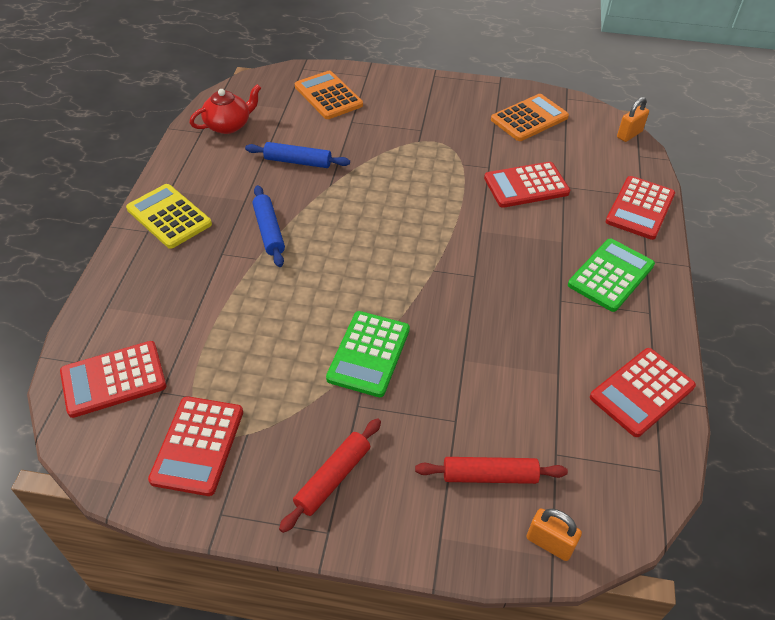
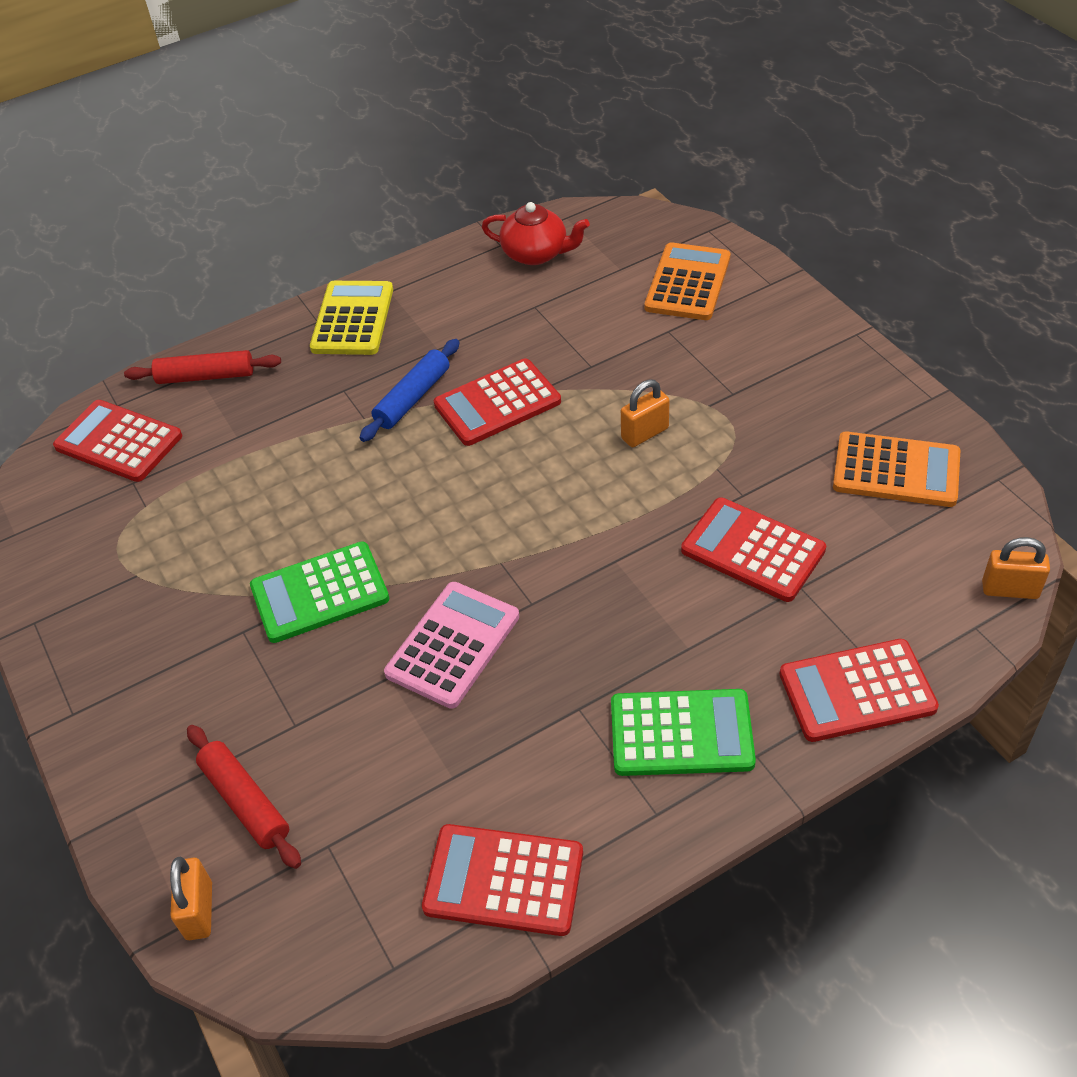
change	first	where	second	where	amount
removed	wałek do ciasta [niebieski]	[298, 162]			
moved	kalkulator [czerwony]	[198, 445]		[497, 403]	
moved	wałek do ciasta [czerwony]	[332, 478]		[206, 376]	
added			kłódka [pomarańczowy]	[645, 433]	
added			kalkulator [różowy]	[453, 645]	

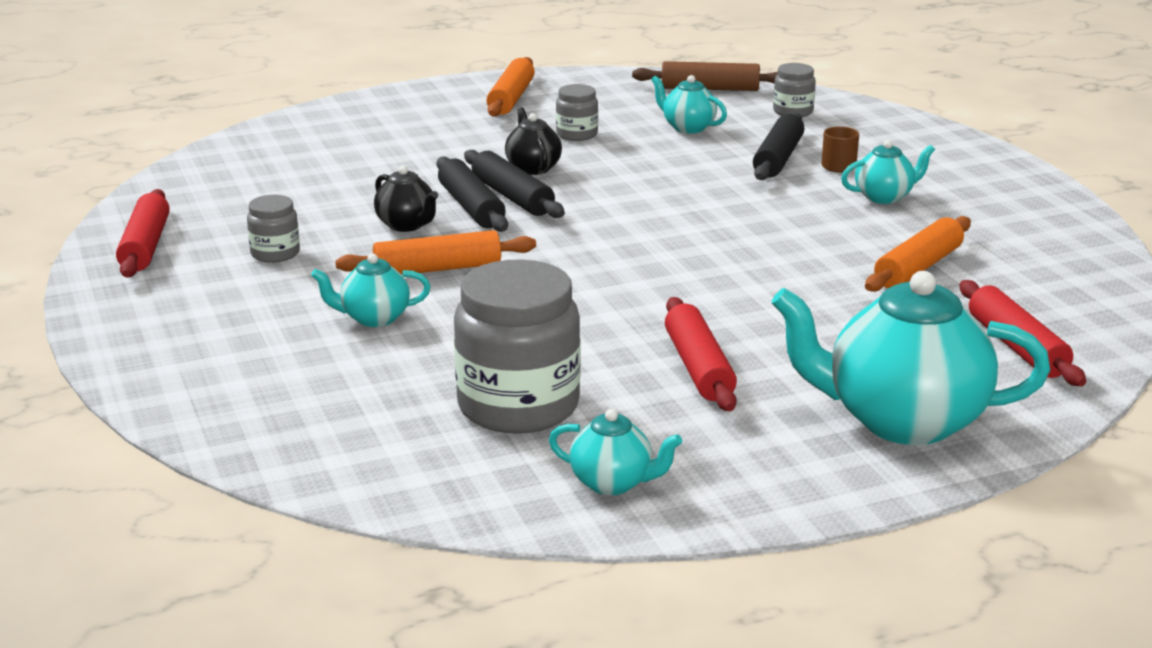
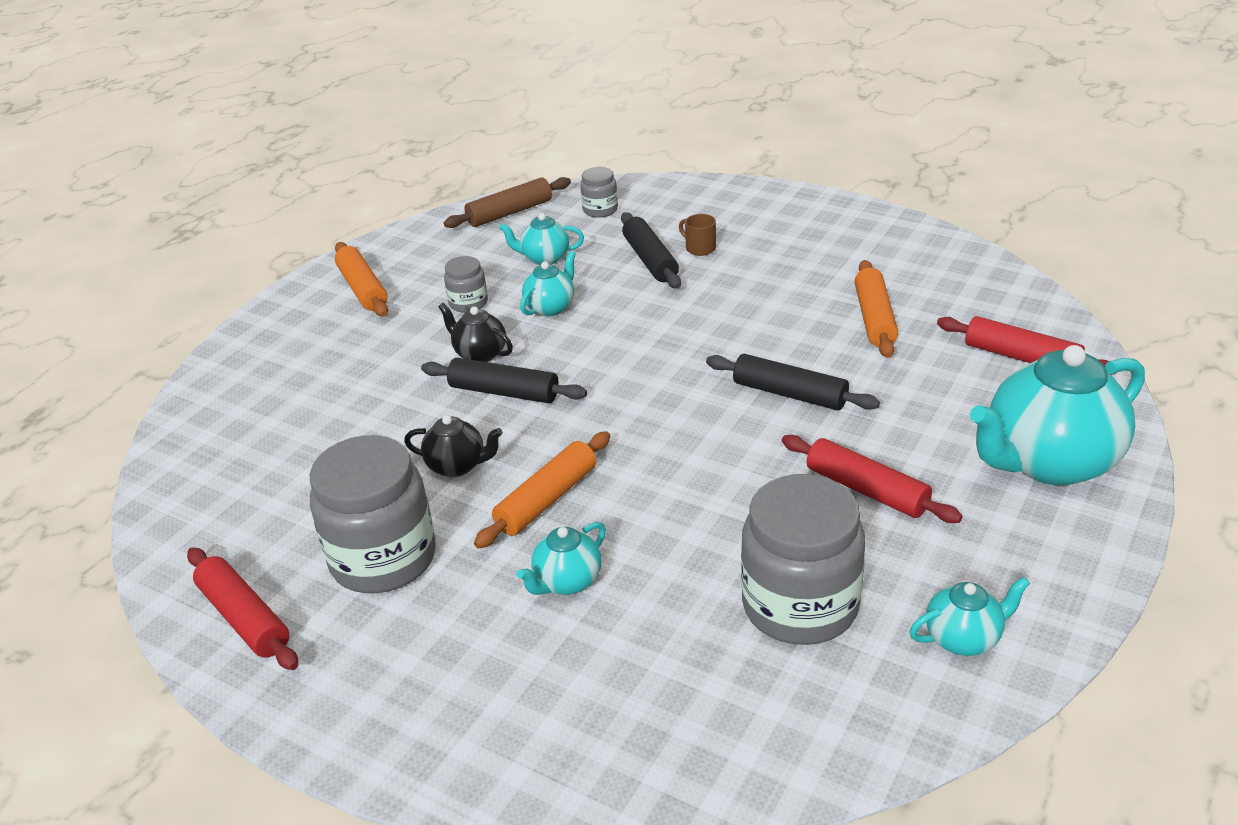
change	first	where	second	where	amount
moved	imbryk [turkusowy]	[884, 197]		[551, 307]	
moved	wałek do ciasta [czarny]	[471, 207]		[790, 394]	
resized	słoik [szary]	[275, 253]		[383, 559]	x2.09

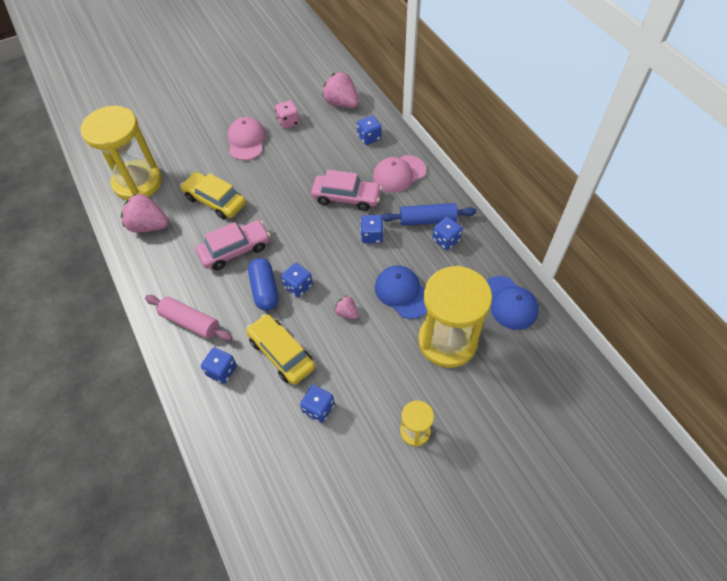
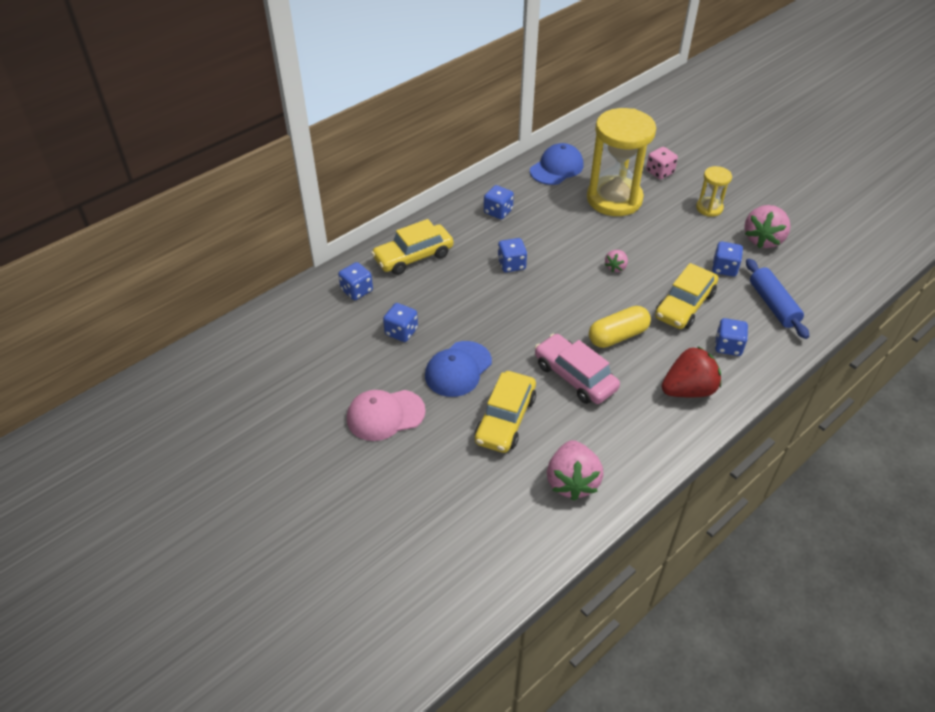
change	first	where	second	where	amount
moved	truskawka [różowy]	[341, 103]		[763, 239]	
moved	kostka do gry [różowy]	[288, 122]		[659, 172]	
removed	klepsydra [żółty]	[137, 182]			
replaced	czapka [różowy]	[399, 174]	samochód [żółty]	[413, 256]	
removed	samochód [różowy]	[346, 197]			
moved	wałek do ciasta [niebieski]	[427, 220]		[773, 305]	
recoloured	kapsułka [niebieski]	[265, 290]	kapsułka [żółty]	[618, 336]	
moved	kostka do gry [niebieski]	[298, 286]		[401, 332]	
moved	czapka [niebieski]	[403, 293]		[458, 369]	
replaced	wałek do ciasta [różowy]	[190, 322]	truskawka [czerwony]	[688, 390]	

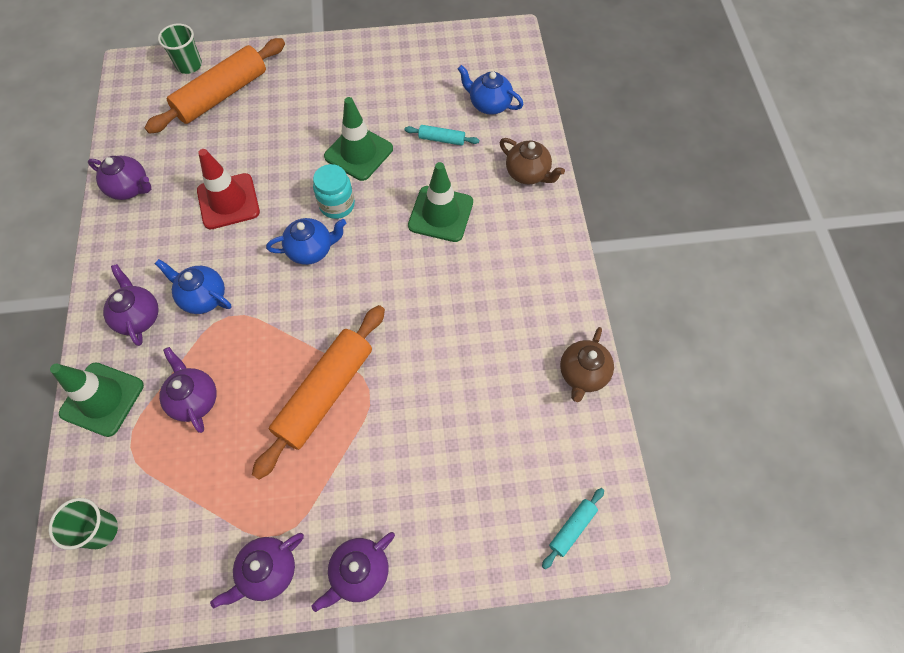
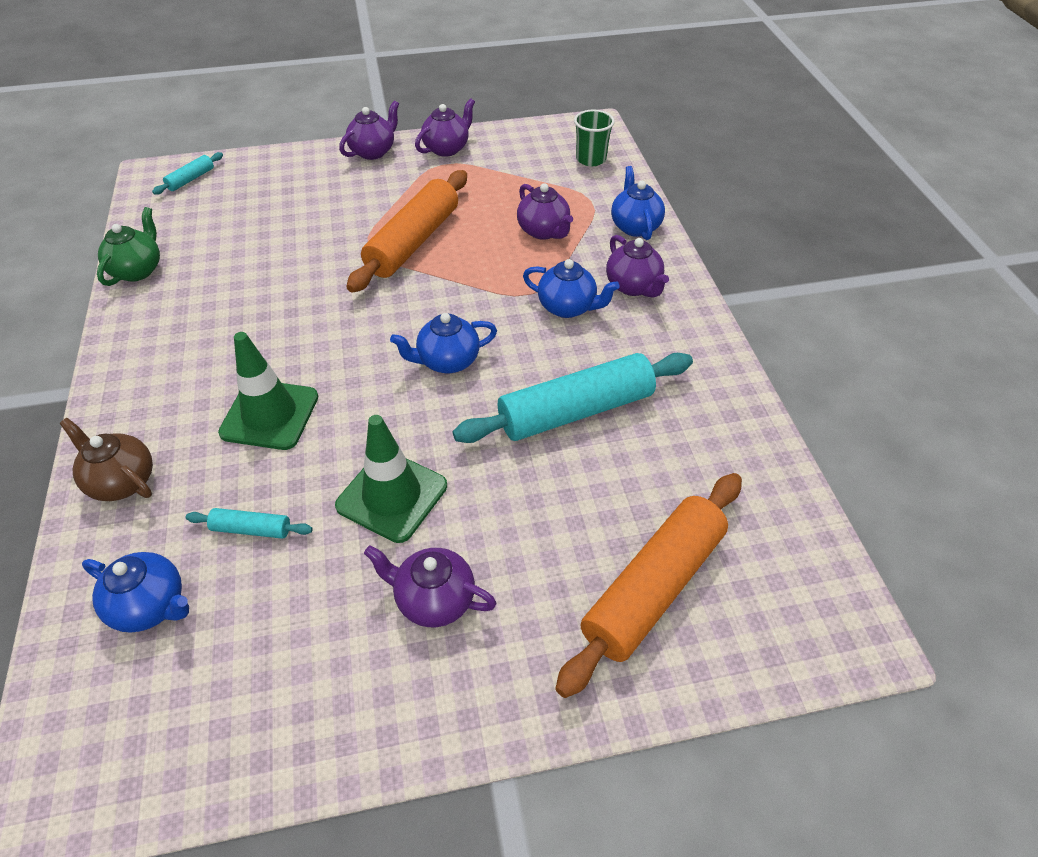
change	first	where	second	where	amount
removed	szklanka [zielony]	[189, 65]			
replaced	pachołek [czerwony]	[228, 201]	wałek do ciasta [turkusowy]	[576, 411]	
moved	imbryk [fioletowy]	[130, 188]		[434, 600]	
removed	słoik [turkusowy]	[337, 205]			
recoloured	imbryk [brązowy]	[583, 374]	imbryk [zielony]	[138, 270]	
replaced	pachołek [zielony]	[102, 399]	imbryk [niebieski]	[635, 226]	

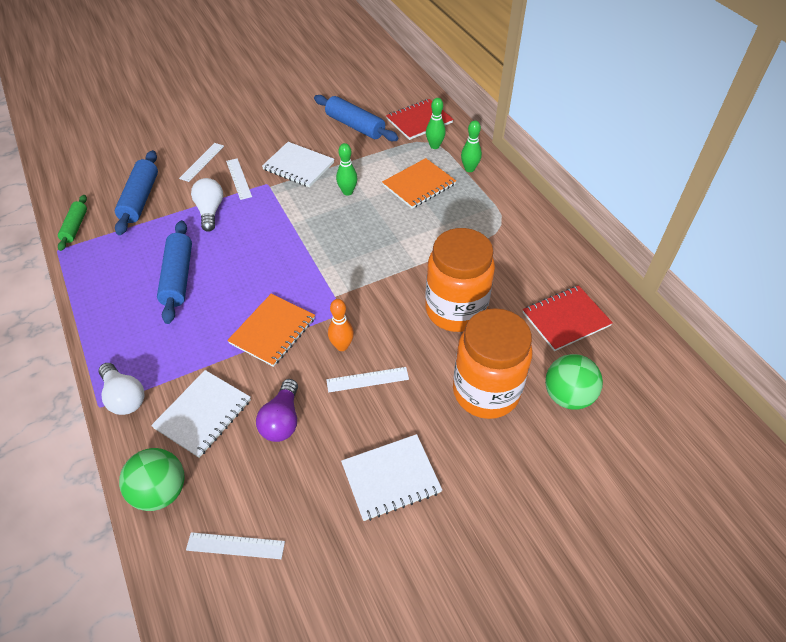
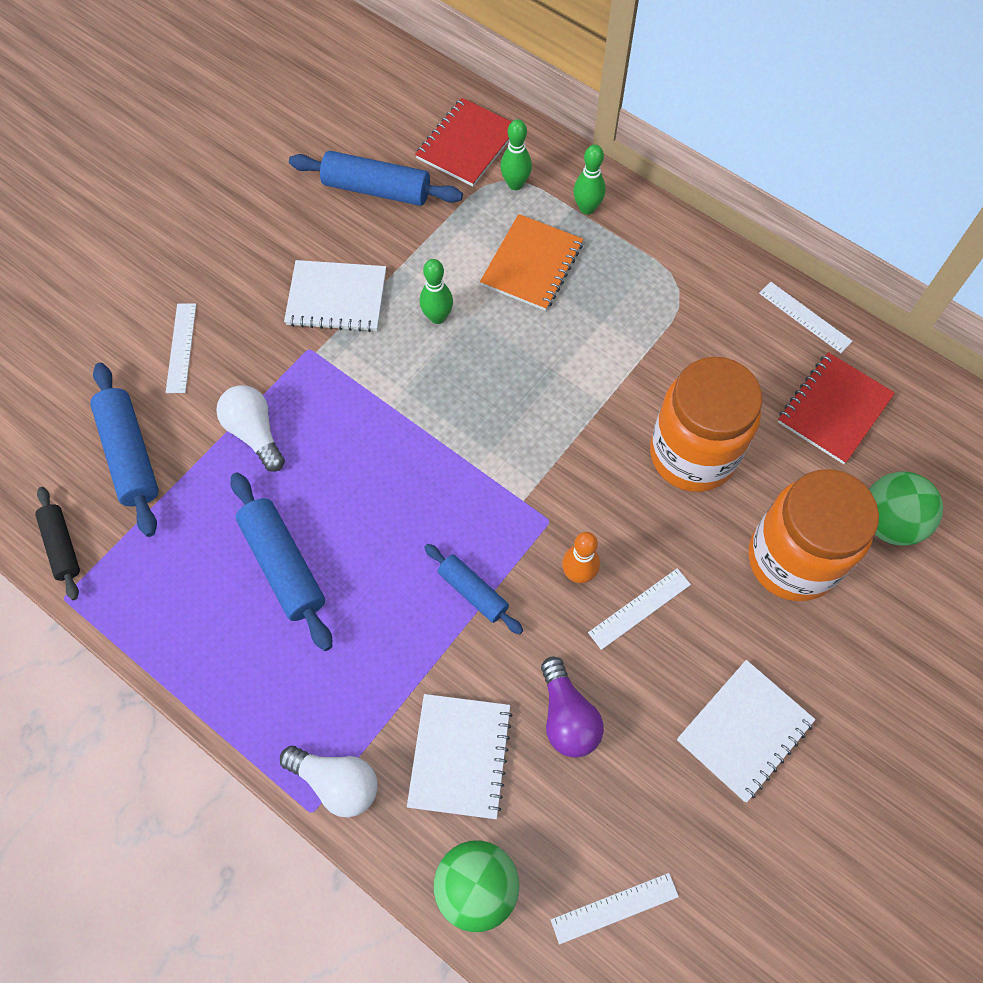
change	first	where	second	where	amount
moved	linijka [biały]	[238, 178]		[805, 317]	
recoloured	wałek do ciasta [zielony]	[75, 227]	wałek do ciasta [czarny]	[62, 546]	
replaced	zeszyt [pomarańczowy]	[273, 331]	wałek do ciasta [niebieski]	[473, 592]	

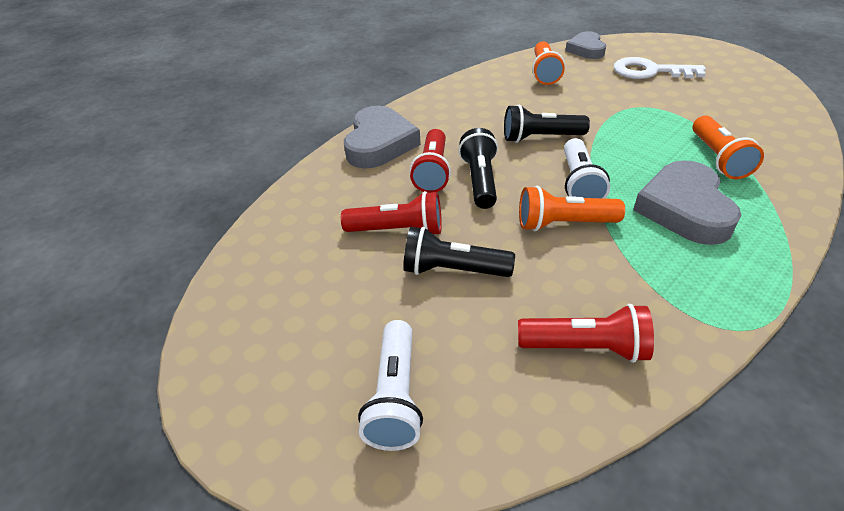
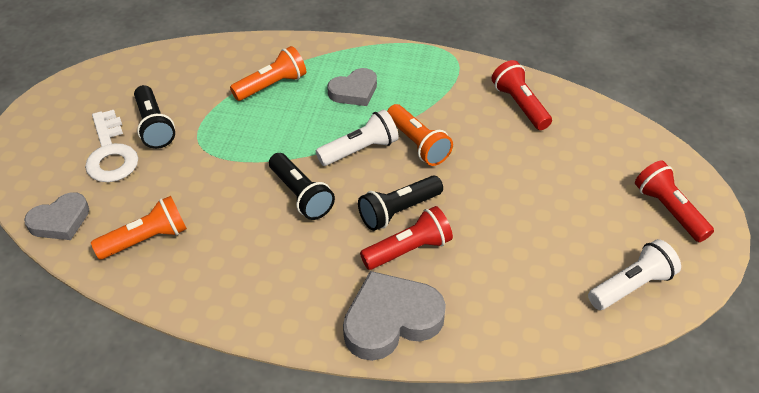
change	first	where	second	where	amount
resized	serce [szary]	[684, 209]		[354, 91]	x0.64
moved	latarka [czerwony]	[398, 230]		[668, 210]	
moved	latarka [czarny]	[453, 270]		[154, 126]	
moved	latarka [biały]	[396, 396]		[631, 286]	

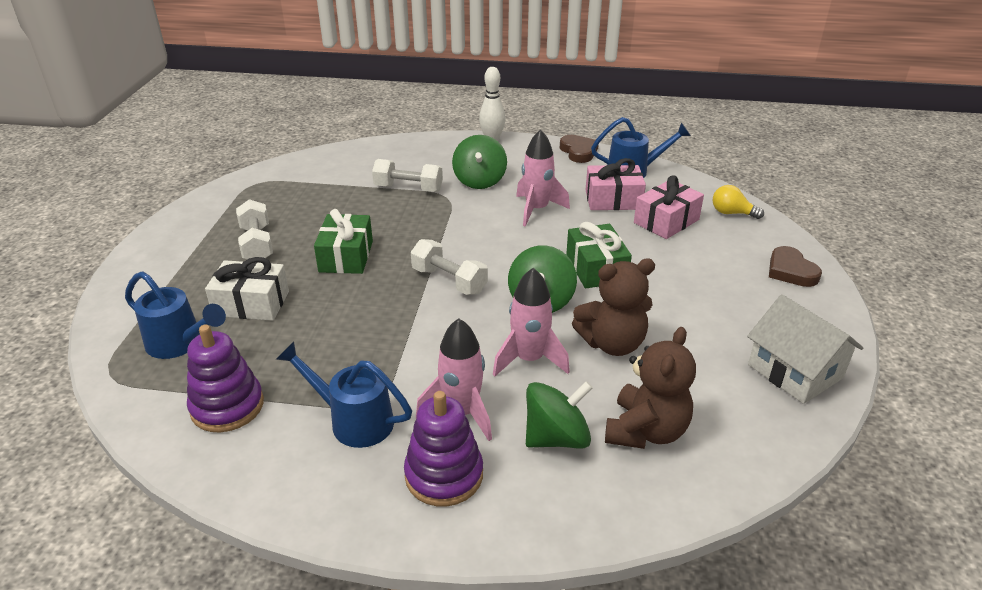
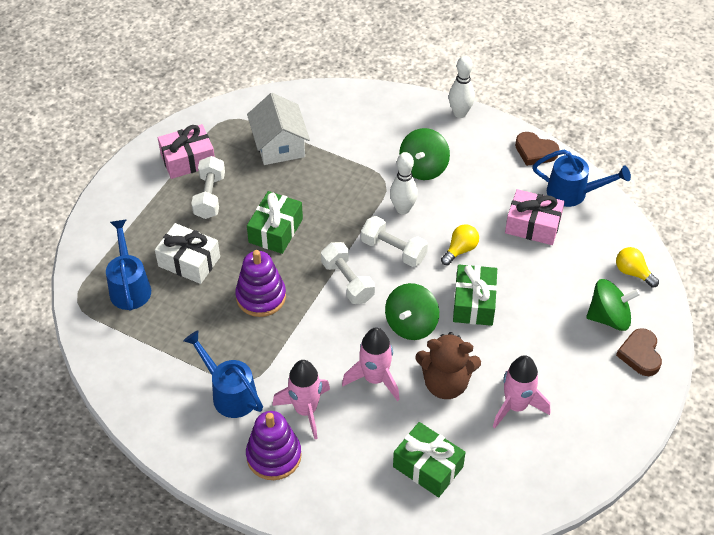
change	first	where	second	where	amount
moved	rakieta [różowy]	[537, 210]		[516, 406]	
turned	serce [brązowy]	[578, 152]		[535, 151]	120 degrees clockwise
moved	hantel [biały]	[408, 188]		[393, 250]	
moved	prezent [różowy]	[666, 221]		[188, 160]	
turned	konewka [niebieski]	[180, 343]		[129, 287]	150 degrees counterclockwise
moved	domek [biały]	[795, 371]		[279, 145]	
moved	zabawka nakładanka [fioletowy]	[227, 406]		[261, 297]	
replaced	miś [brązowy]	[646, 431]	prezent [zielony]	[428, 467]	
moved	bączek [zielony]	[556, 437]		[609, 317]	
added			kręgiel [biały]	[403, 209]	
added			żarówka [żółty]	[460, 250]	

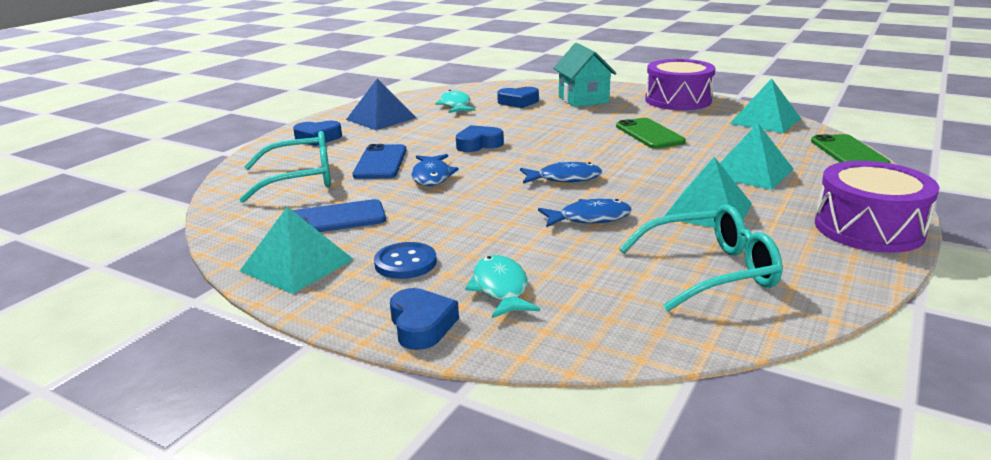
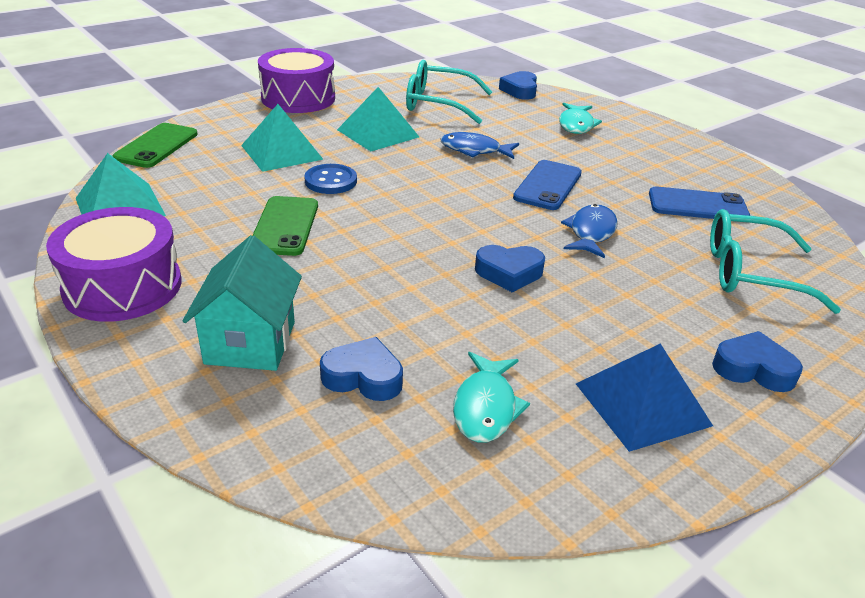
change	first	where	second	where	amount
moved	telefon [niebieski]	[380, 162]		[548, 185]	
removed	ryba [niebieski]	[564, 178]			
removed	piramida [turkusowy]	[297, 265]			
moved	guzik [niebieski]	[405, 263]		[331, 181]	
moved	serce [niebieski]	[421, 325]		[520, 90]	

